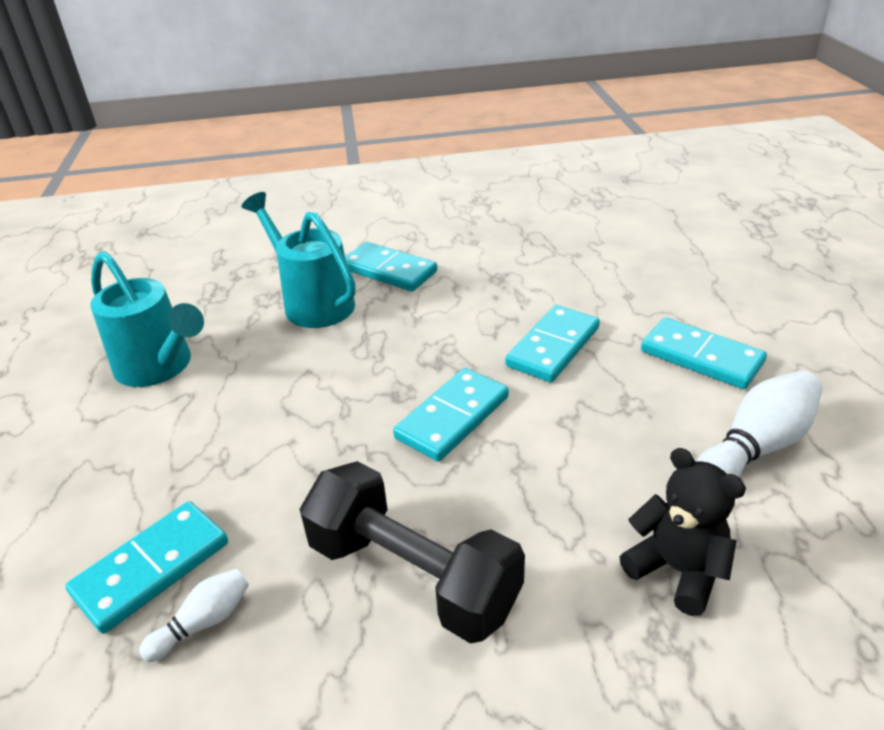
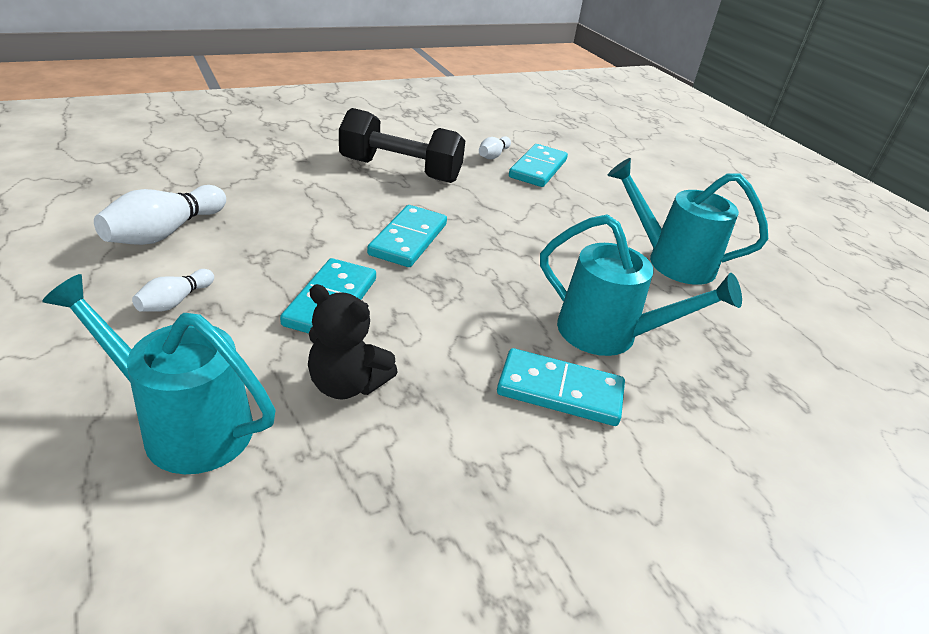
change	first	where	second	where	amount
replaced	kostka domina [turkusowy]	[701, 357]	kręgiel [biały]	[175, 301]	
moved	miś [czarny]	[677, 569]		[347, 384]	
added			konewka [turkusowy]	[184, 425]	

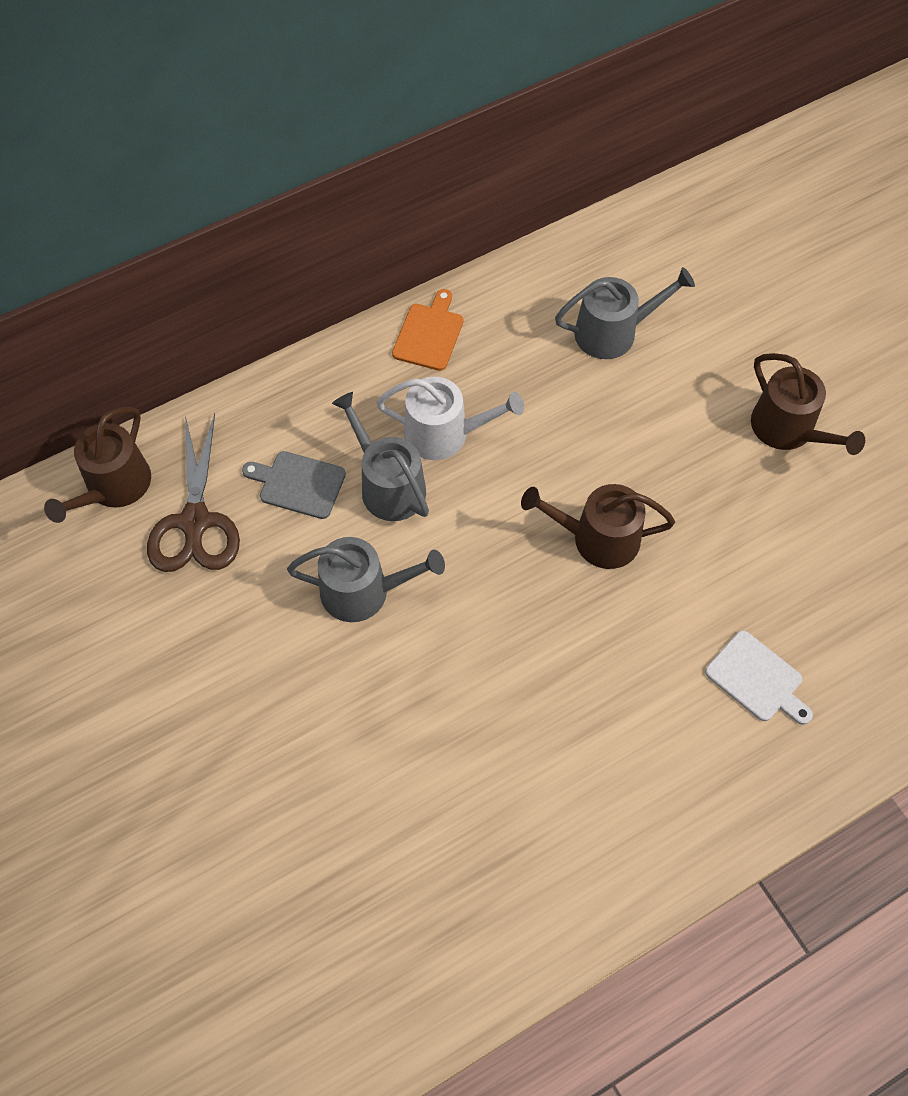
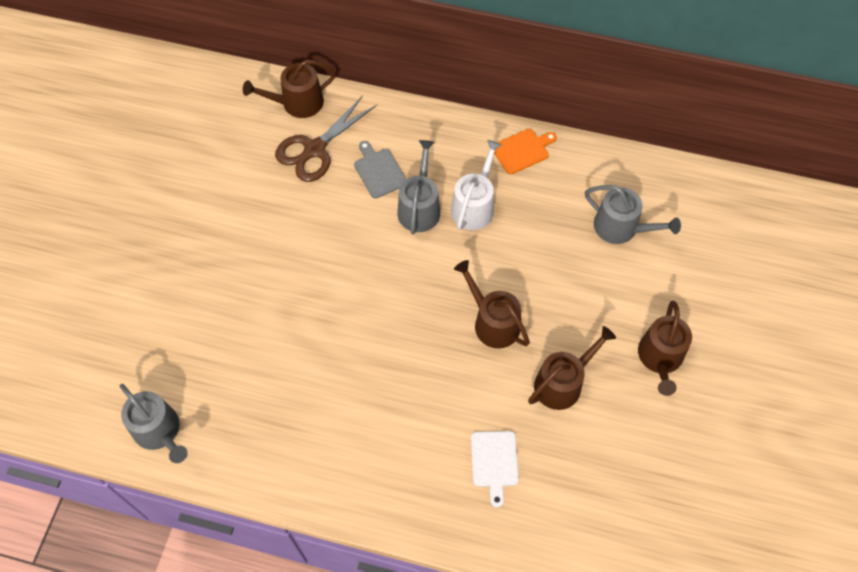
change	first	where	second	where	amount
turned	konewka [biały]	[444, 434]		[474, 206]	120 degrees counterclockwise
moved	konewka [szary]	[363, 591]		[159, 431]	
added			konewka [brązowy]	[562, 383]	

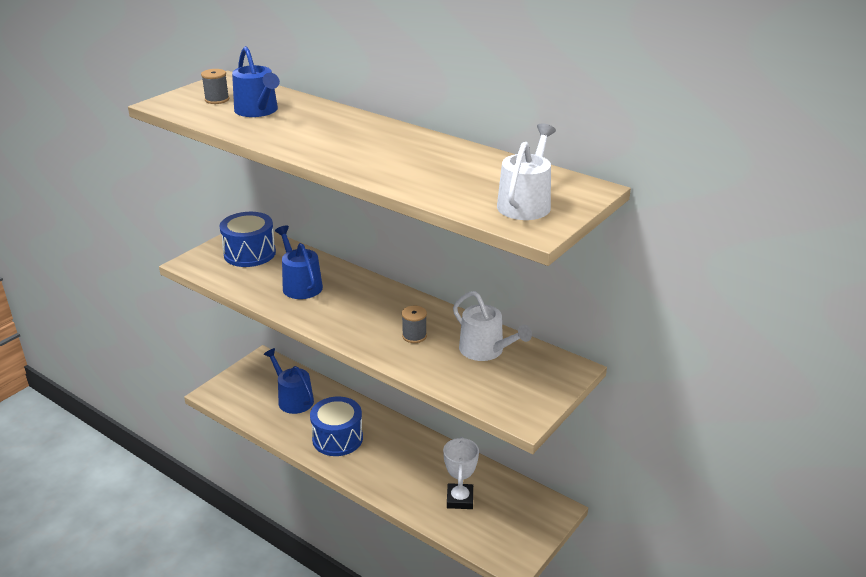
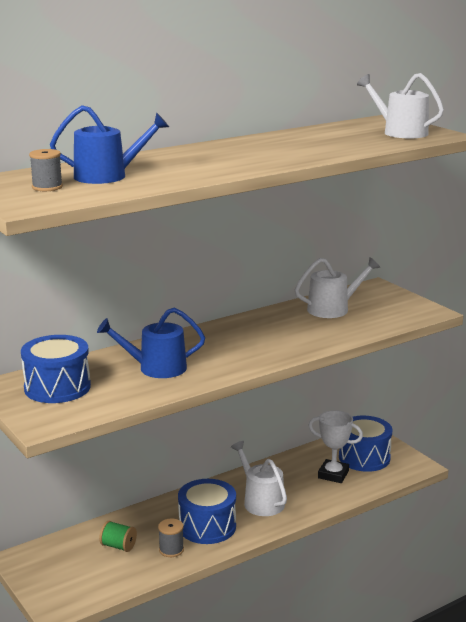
change	first	where	second	where	amount
moved	szpulka [szary]	[414, 336]		[171, 550]	
replaced	konewka [niebieski]	[293, 399]	szpulka [zielony]	[118, 546]	
added			bęben [niebieski]	[364, 457]	
added			konewka [biały]	[261, 501]	

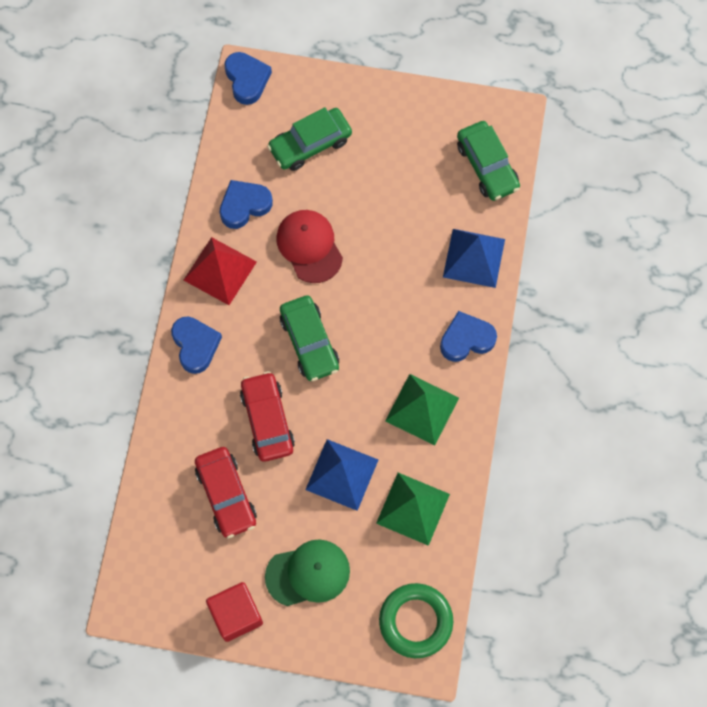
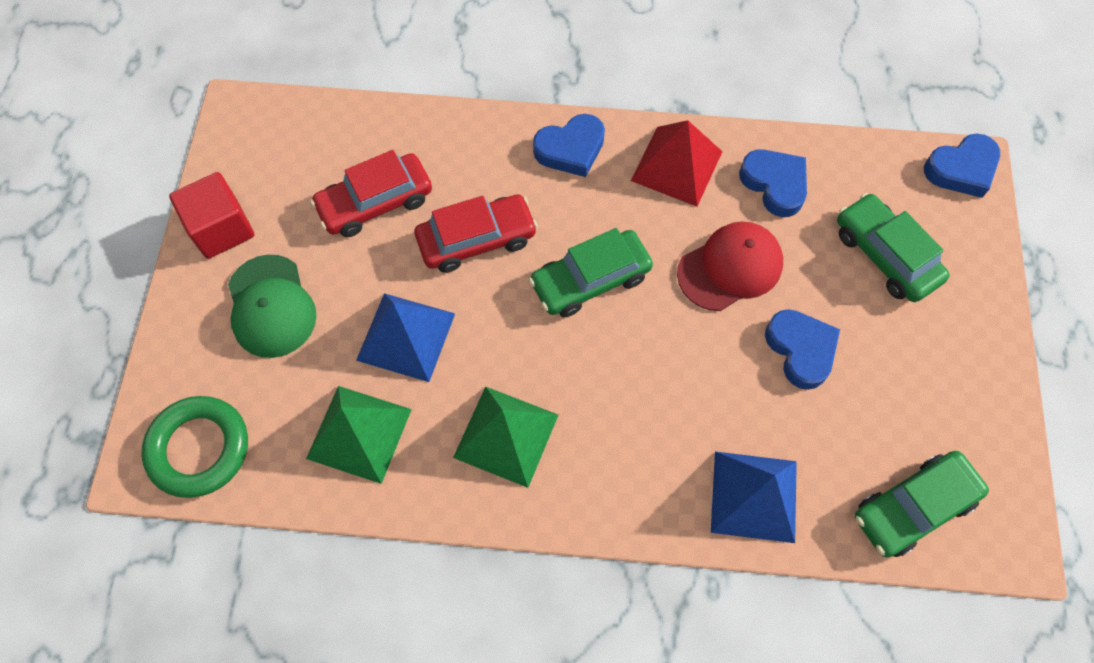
change	first	where	second	where	amount
moved	serce [niebieski]	[466, 339]		[800, 350]	

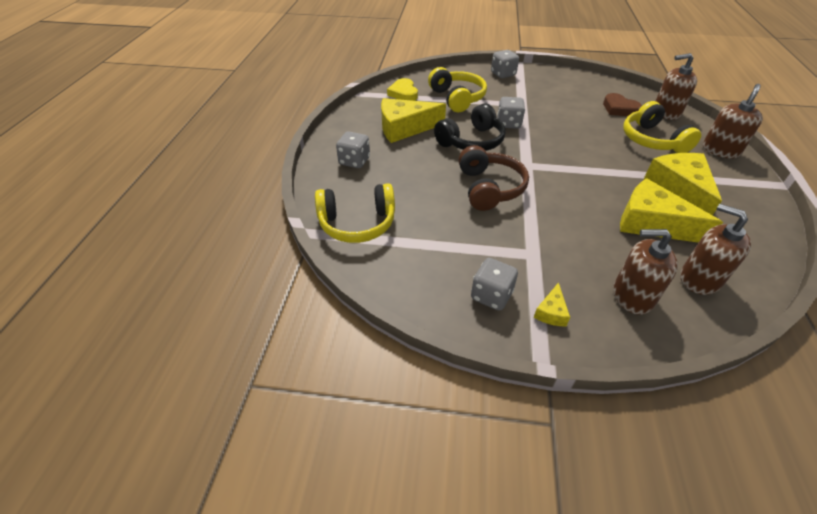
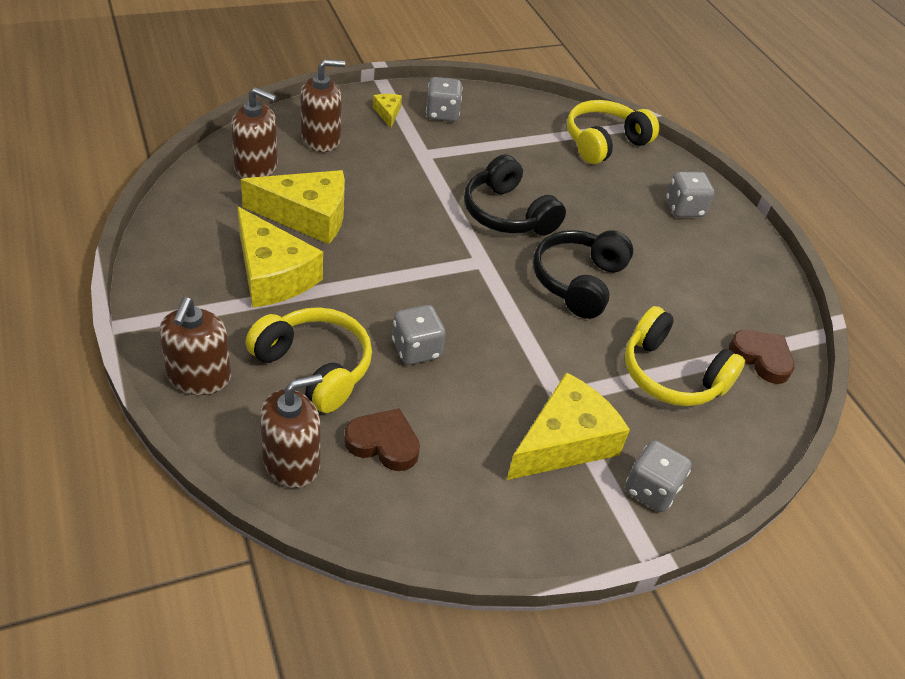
change	first	where	second	where	amount
recoloured	serce [żółty]	[403, 93]	serce [brązowy]	[761, 358]	
moved	kostka do gry [szary]	[508, 124]		[416, 349]	
moved	ser [żółty]	[404, 128]		[564, 441]	
recoloured	słuchawki [brązowy]	[489, 188]	słuchawki [czarny]	[507, 214]	

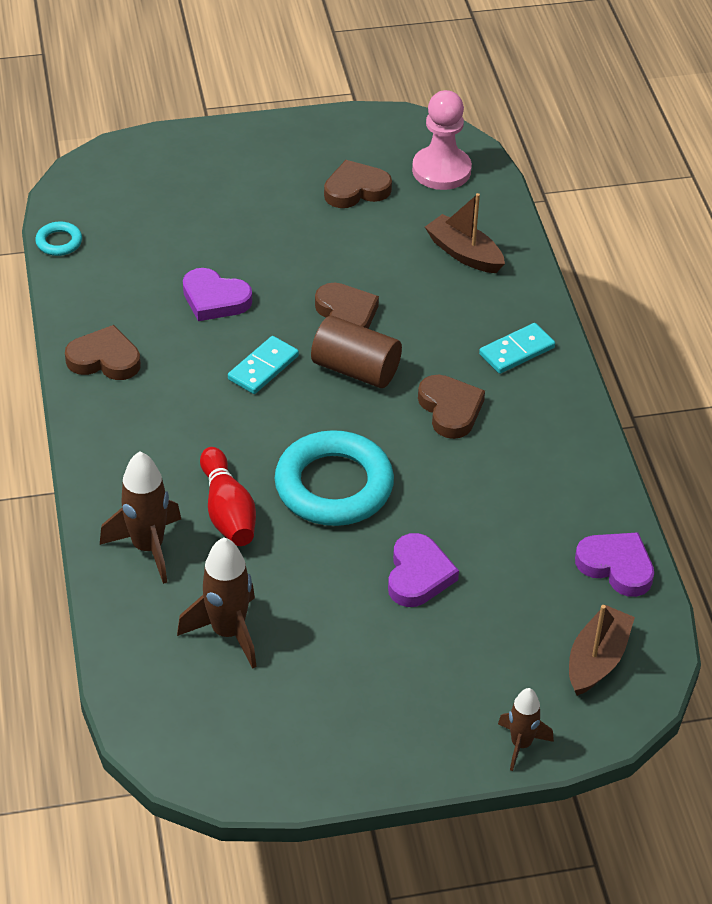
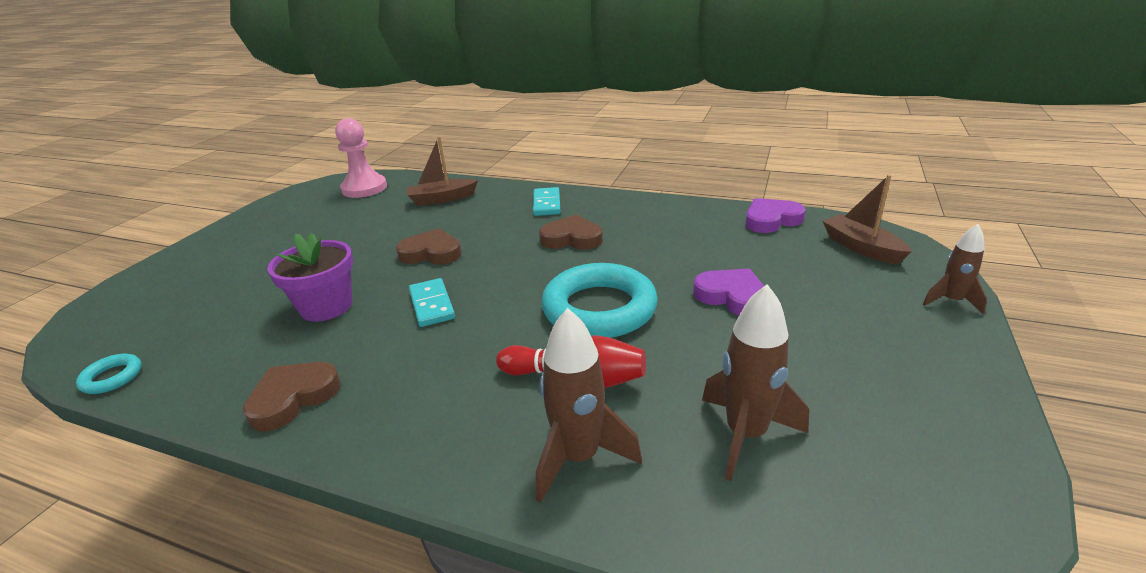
change	first	where	second	where	amount
removed	serce [brązowy]	[356, 189]			
replaced	serce [fioletowy]	[215, 299]	doniczka [fioletowy]	[326, 306]	
removed	walec [brązowy]	[355, 369]			

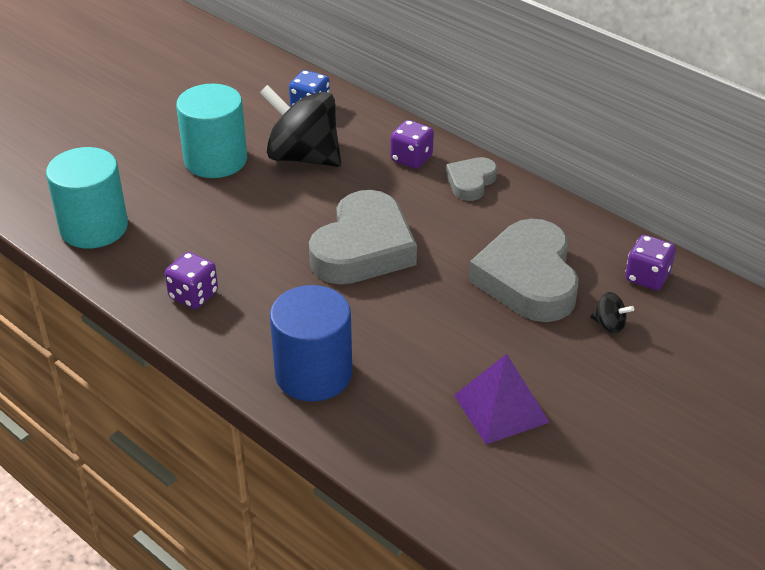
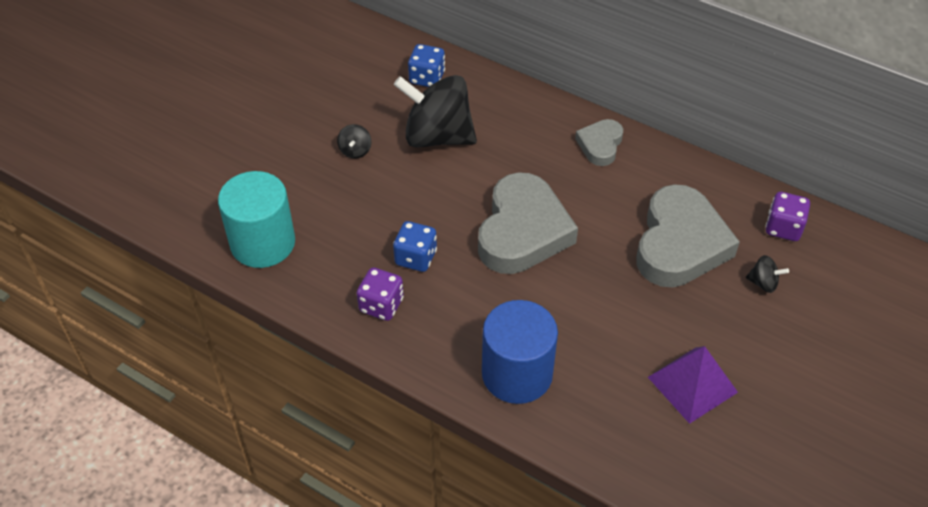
change	first	where	second	where	amount
replaced	walec [turkusowy]	[215, 160]	bączek [czarny]	[355, 151]	
removed	kostka do gry [fioletowy]	[411, 158]			
turned	serce [szary]	[528, 279]		[680, 244]	150 degrees counterclockwise
added			kostka do gry [niebieski]	[416, 258]	

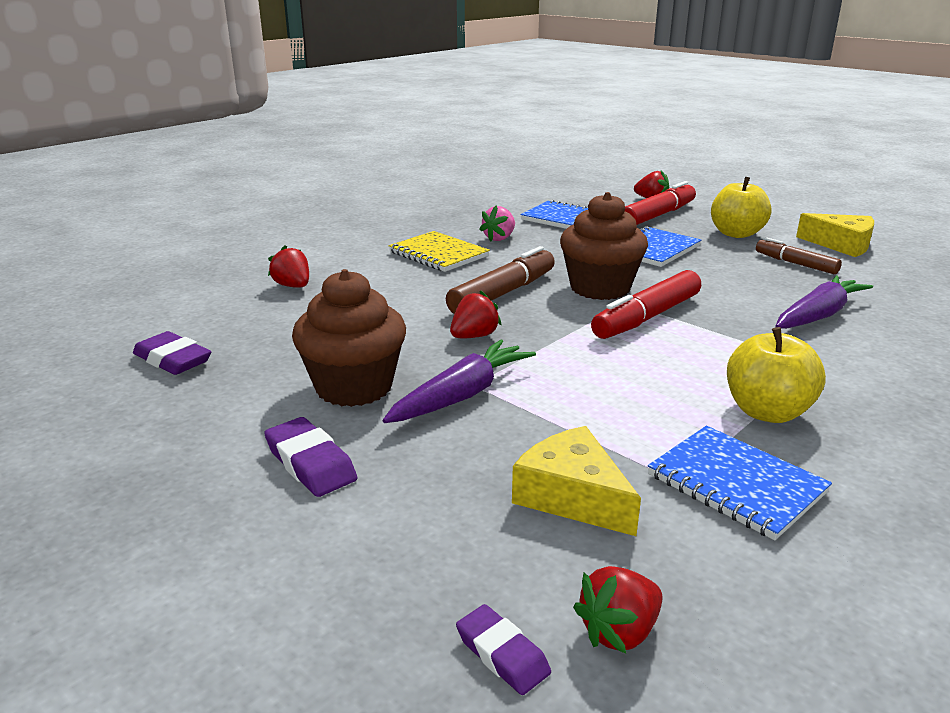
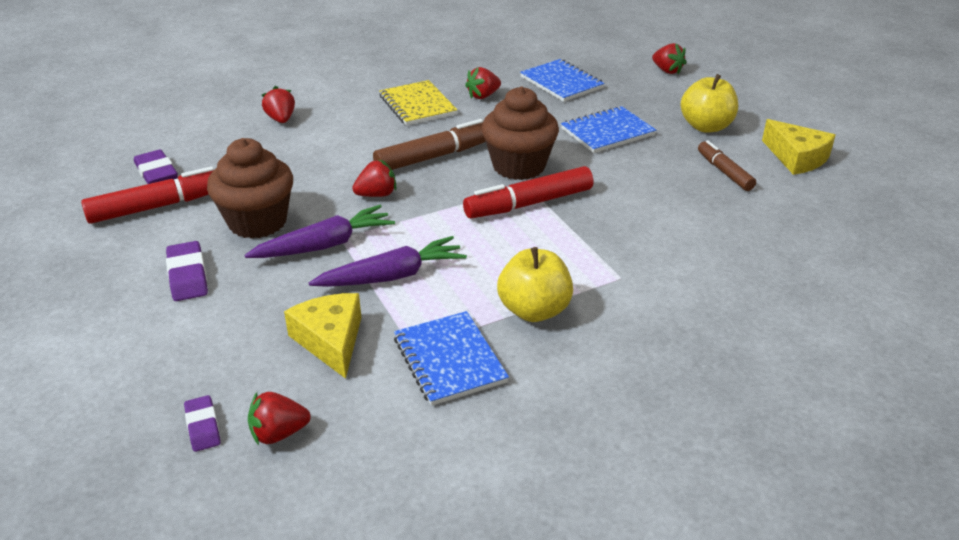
change	first	where	second	where	amount
moved	flamaster [czerwony]	[658, 215]		[159, 206]	
recoloured	truskawka [różowy]	[499, 238]	truskawka [czerwony]	[483, 96]	
moved	marchewka [fioletowy]	[818, 315]		[392, 276]	

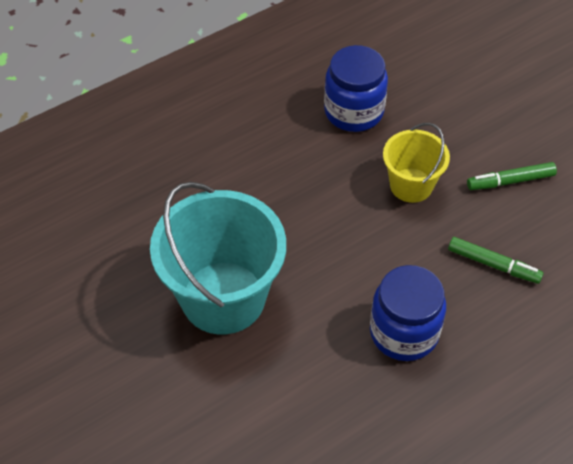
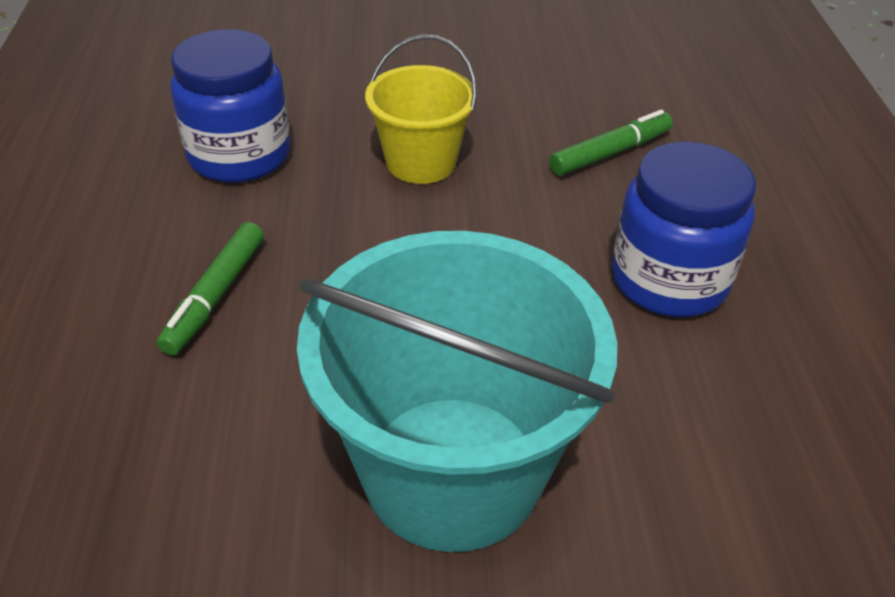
change	first	where	second	where	amount
moved	flamaster [zielony]	[510, 181]		[215, 296]	

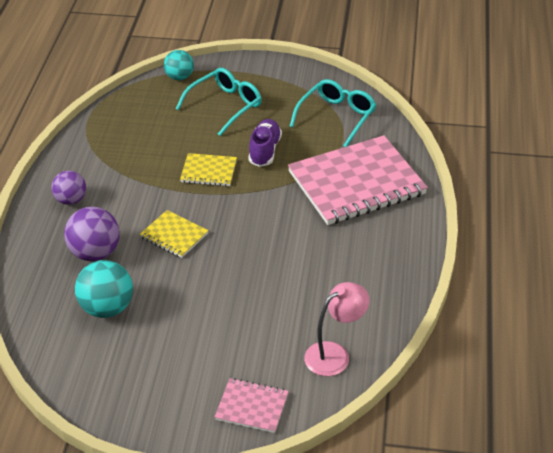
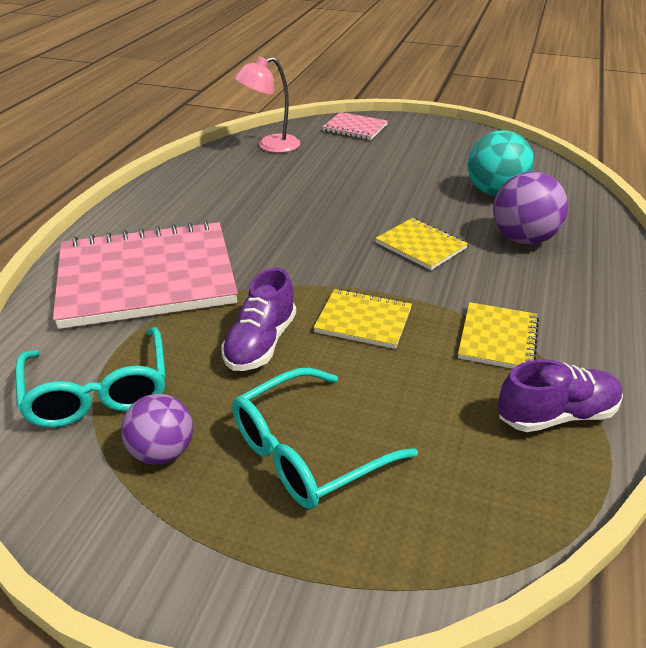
change	first	where	second	where	amount
removed	piłka [turkusowy]	[179, 77]			
turned	okulary [turkusowy]	[336, 117]		[98, 391]	60 degrees counterclockwise
moved	piłka [fioletowy]	[71, 200]		[162, 452]	
added			zeszyt [żółty]	[498, 338]	
added			but [fioletowy]	[556, 415]	

